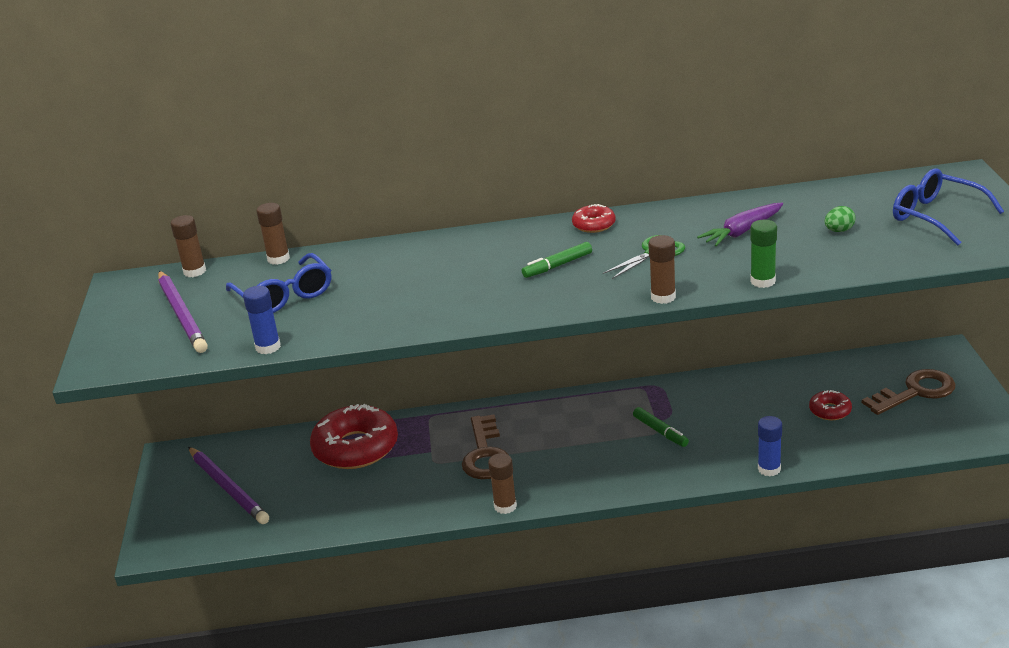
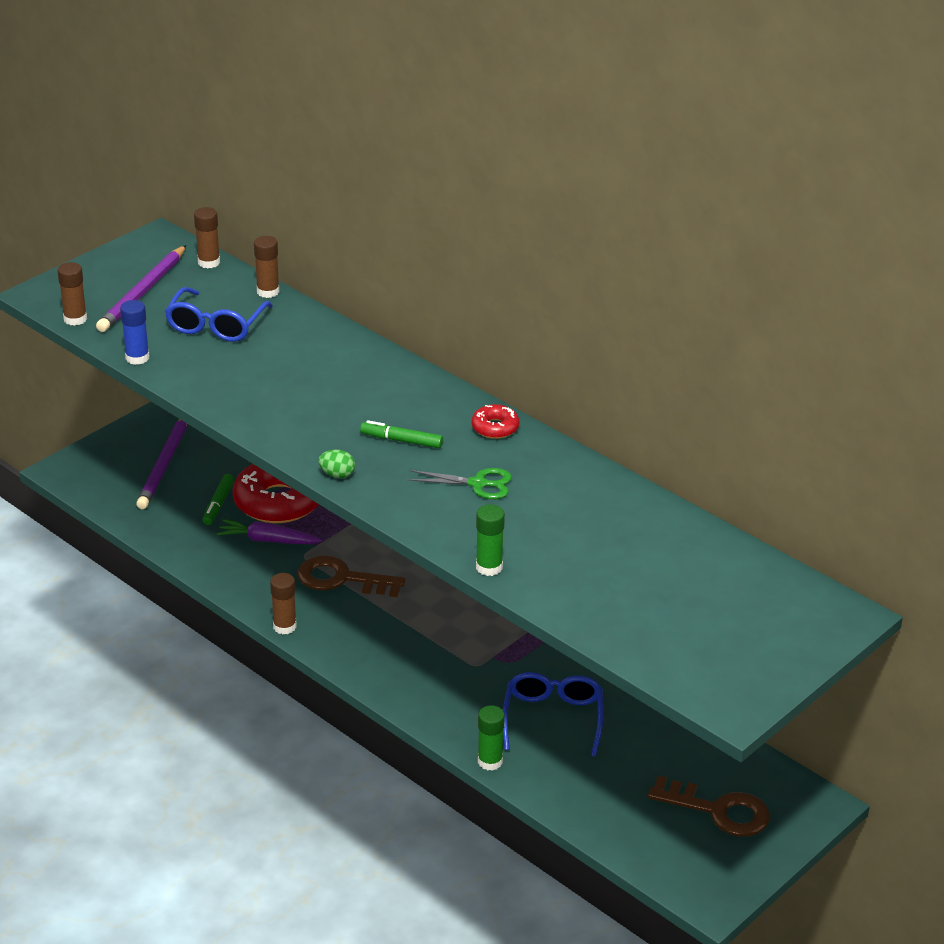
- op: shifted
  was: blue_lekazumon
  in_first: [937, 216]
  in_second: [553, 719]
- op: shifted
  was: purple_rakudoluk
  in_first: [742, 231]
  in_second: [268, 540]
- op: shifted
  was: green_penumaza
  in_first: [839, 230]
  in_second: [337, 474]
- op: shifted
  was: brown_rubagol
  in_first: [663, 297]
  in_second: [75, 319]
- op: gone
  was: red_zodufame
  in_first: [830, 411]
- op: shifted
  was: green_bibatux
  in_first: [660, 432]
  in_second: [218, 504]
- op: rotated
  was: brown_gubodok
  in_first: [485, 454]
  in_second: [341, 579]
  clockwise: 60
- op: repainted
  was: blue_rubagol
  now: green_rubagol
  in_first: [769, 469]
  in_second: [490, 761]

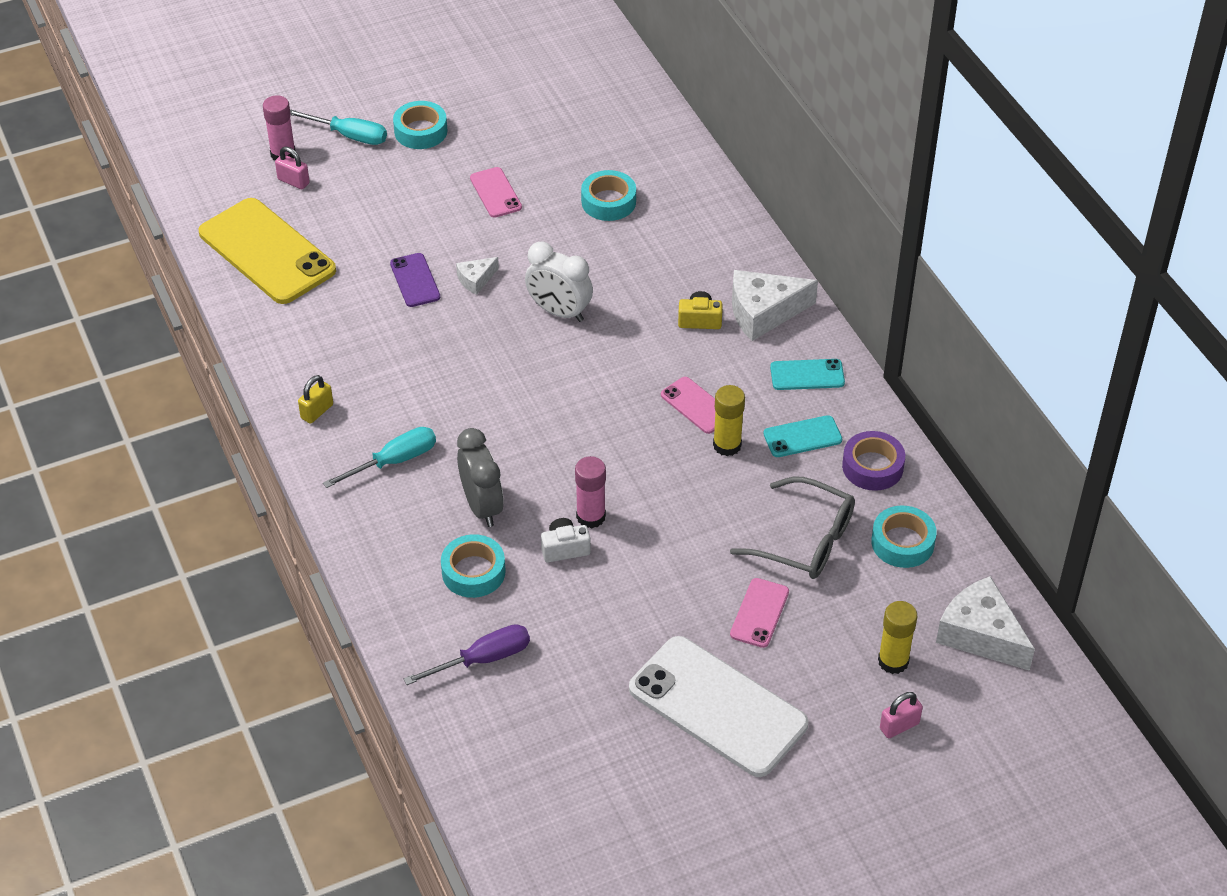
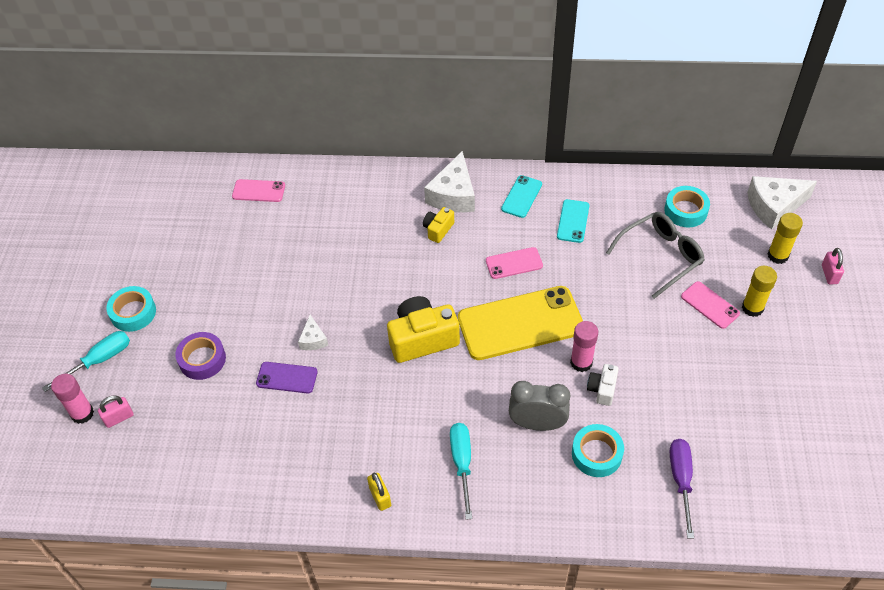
- op: shifted
  was: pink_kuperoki
  in_first: [495, 193]
  in_second: [258, 191]
- op: gone
  was: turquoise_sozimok
  in_first: [608, 202]
- op: shifted
  was: yellow_kuperoki
  in_first: [267, 252]
  in_second: [520, 323]
- op: gone
  was: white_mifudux
  in_first: [559, 312]
- op: shifted
  was: yellow_rubagol
  in_first: [727, 445]
  in_second: [752, 308]
- op: shifted
  was: purple_sozimok
  in_first: [872, 467]
  in_second: [202, 359]
- op: gone
  was: white_kuperoki
  in_first: [717, 707]
- op: new
  now: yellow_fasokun
  in_second: [422, 339]

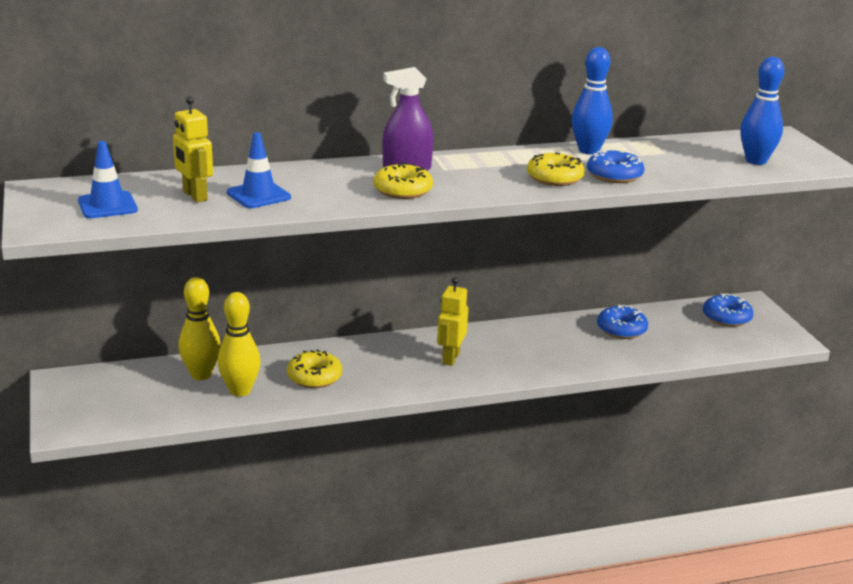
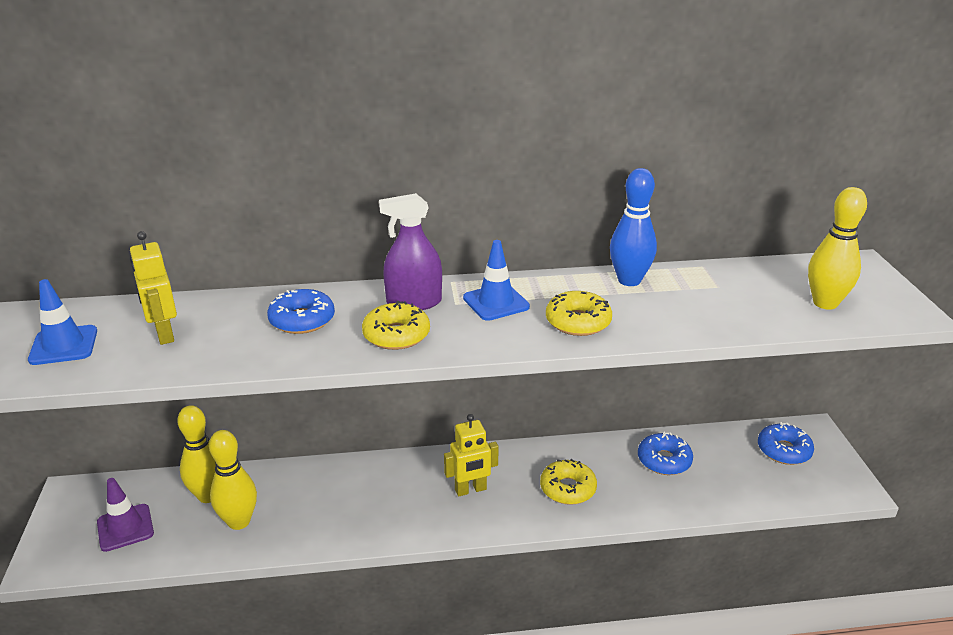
- op: repainted
  was: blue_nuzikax
  now: yellow_nuzikax
  in_first: [756, 161]
  in_second: [825, 303]
- op: shifted
  was: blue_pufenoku
  in_first: [258, 195]
  in_second: [496, 302]
- op: shifted
  was: blue_zodufame
  in_first: [614, 175]
  in_second: [302, 320]
- op: rotated
  was: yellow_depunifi
  in_first: [450, 358]
  in_second: [470, 490]
  clockwise: -135
- op: shifted
  was: yellow_zodufame
  in_first: [314, 377]
  in_second: [568, 488]
- op: new
  now: purple_pufenoku
  in_second: [125, 528]

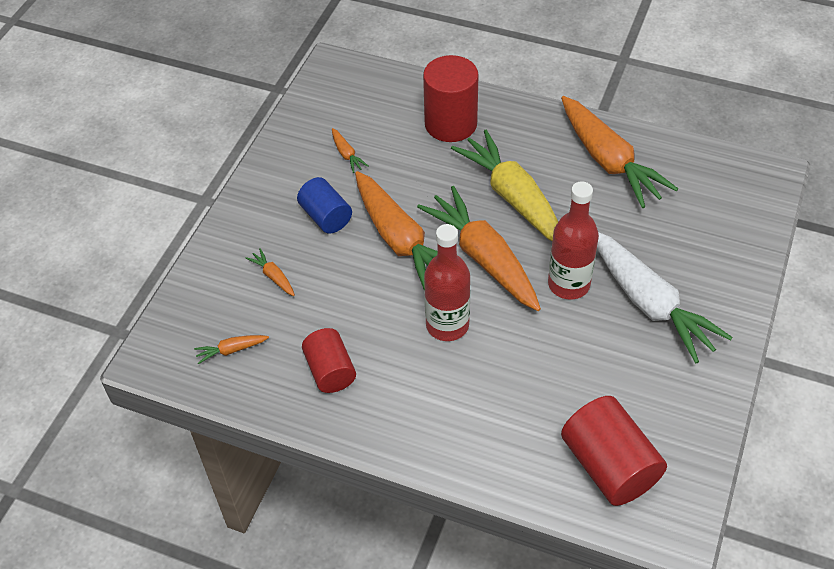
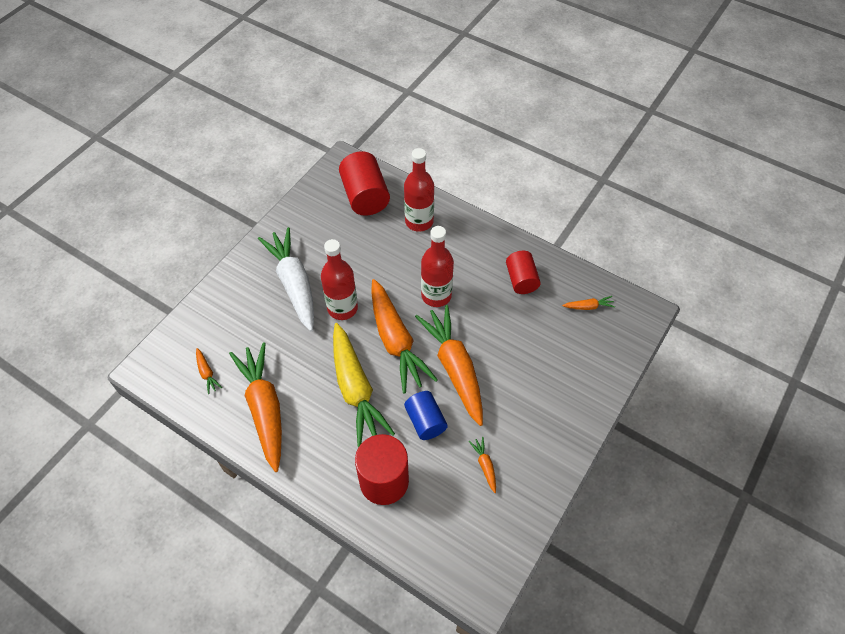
- op: shifted
  was: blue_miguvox
  in_first: [326, 217]
  in_second: [425, 421]
- op: shifted
  was: orange_rakudoluk
  in_first: [273, 276]
  in_second: [207, 373]
- op: new
  now: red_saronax
  in_second: [419, 221]

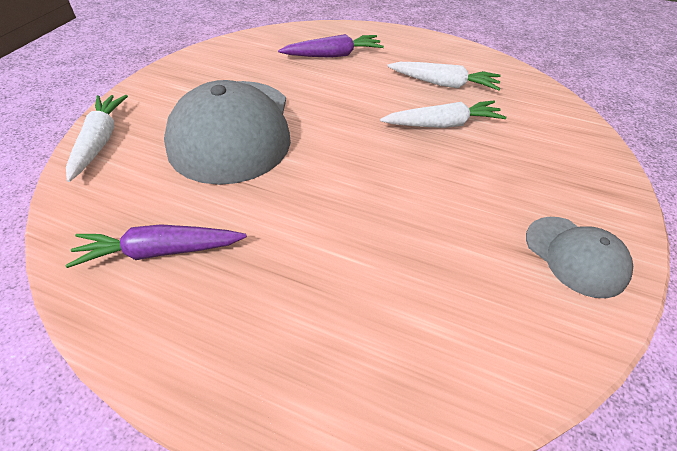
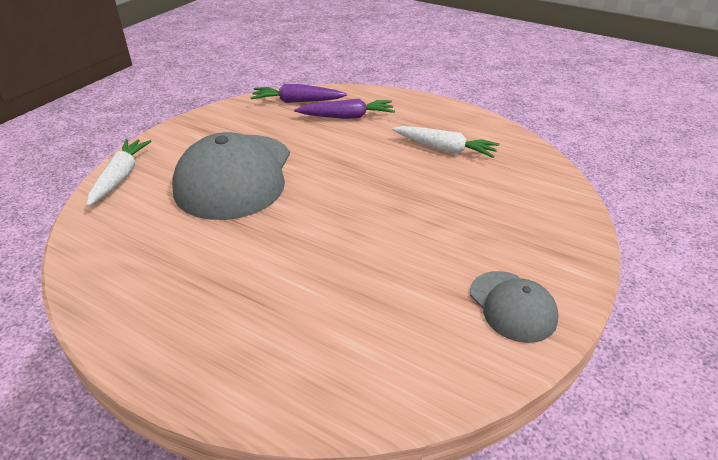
- op: gone
  was: white_rakudoluk
  in_first: [442, 124]
- op: shifted
  was: purple_rakudoluk
  in_first: [160, 251]
  in_second: [297, 101]

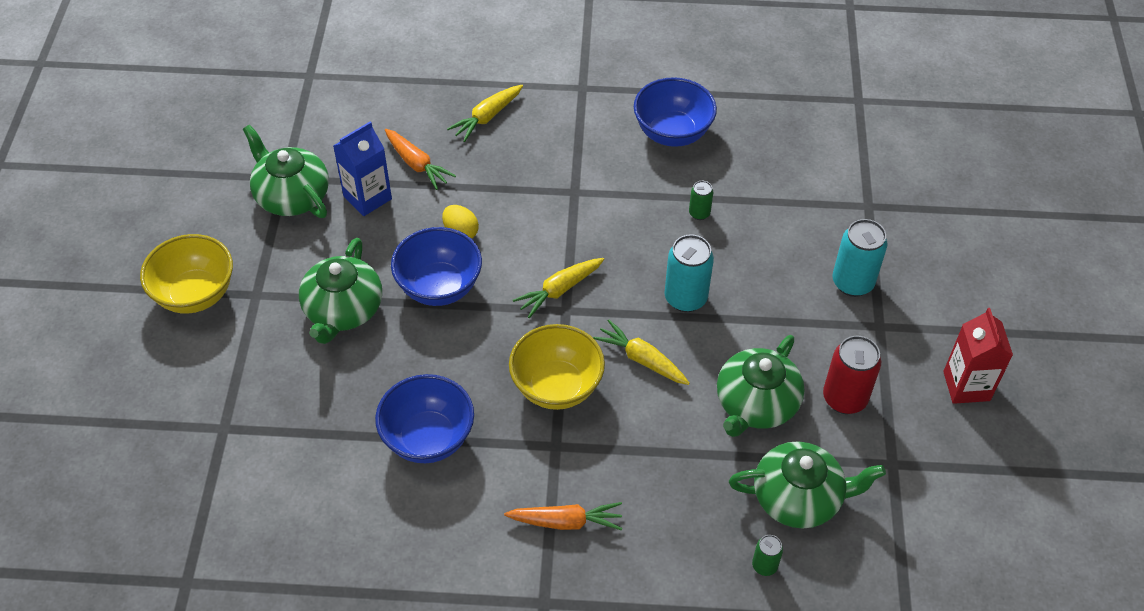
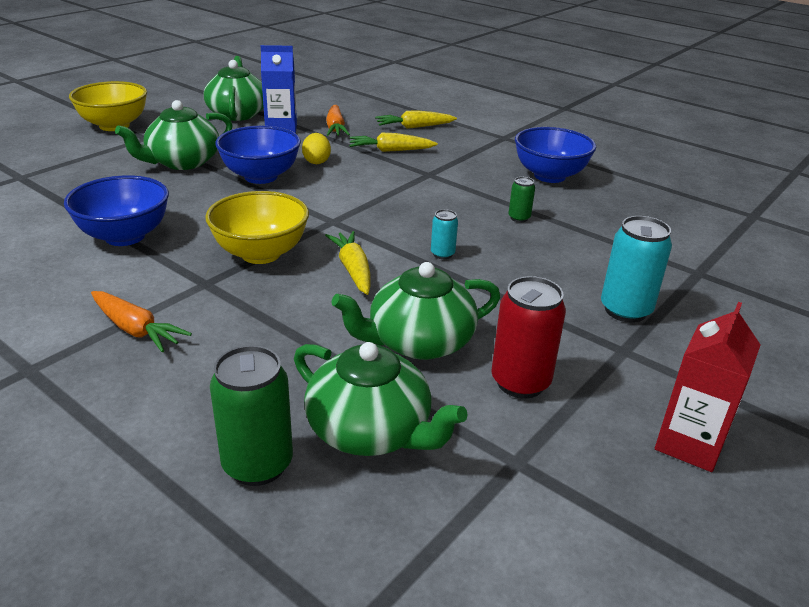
- op: scaled
  was: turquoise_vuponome
  in_first: [685, 298]
  in_second: [442, 254]
  ratio: 0.52
- op: shifted
  was: yellow_rakudoluk
  in_first: [559, 290]
  in_second: [390, 150]
- op: scaled
  was: green_vuponome
  in_first: [764, 566]
  in_second: [257, 464]
  ratio: 1.91

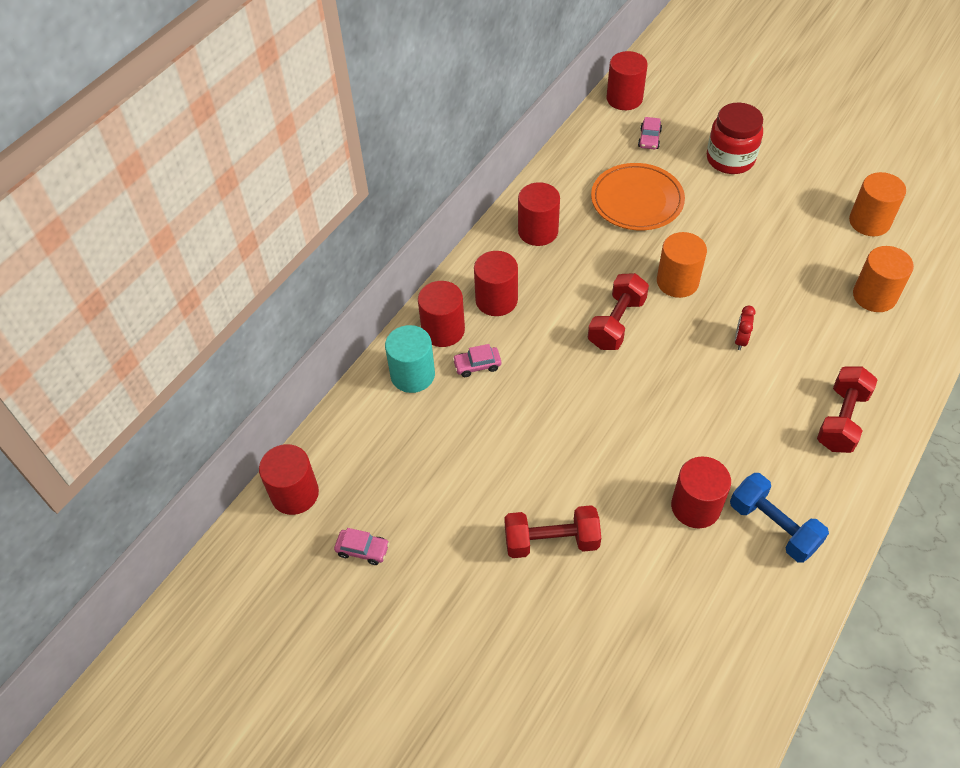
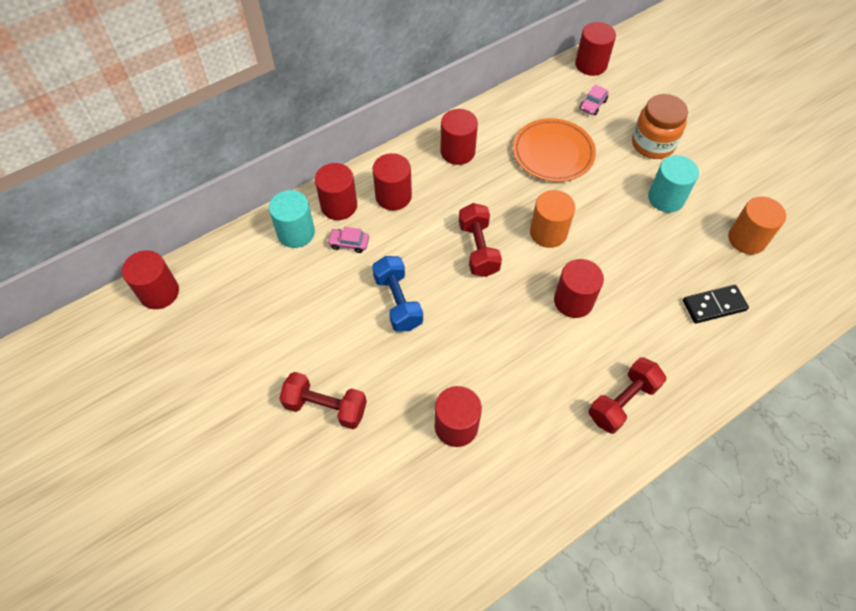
- op: repainted
  was: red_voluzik
  now: orange_voluzik
  in_first: [730, 159]
  in_second: [652, 144]
- op: swapped
  was: orange_miguvox
  now: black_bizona
  in_first: [874, 296]
  in_second: [714, 305]
- op: rotated
  was: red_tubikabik
  in_first: [616, 323]
  in_second: [478, 249]
  clockwise: -60
- op: swapped
  was: red_mifudux
  now: red_miguvox
  in_first: [740, 340]
  in_second: [573, 301]
- op: shifted
  was: blue_tubikabik
  in_first: [773, 526]
  in_second: [398, 302]
- op: gone
  was: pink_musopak
  in_first: [363, 550]
- op: new
  now: turquoise_miguvox
  in_second: [666, 198]

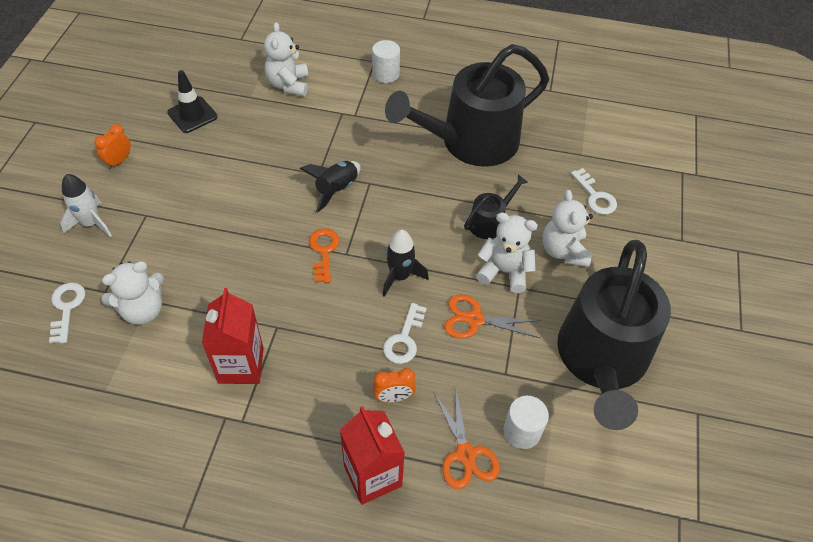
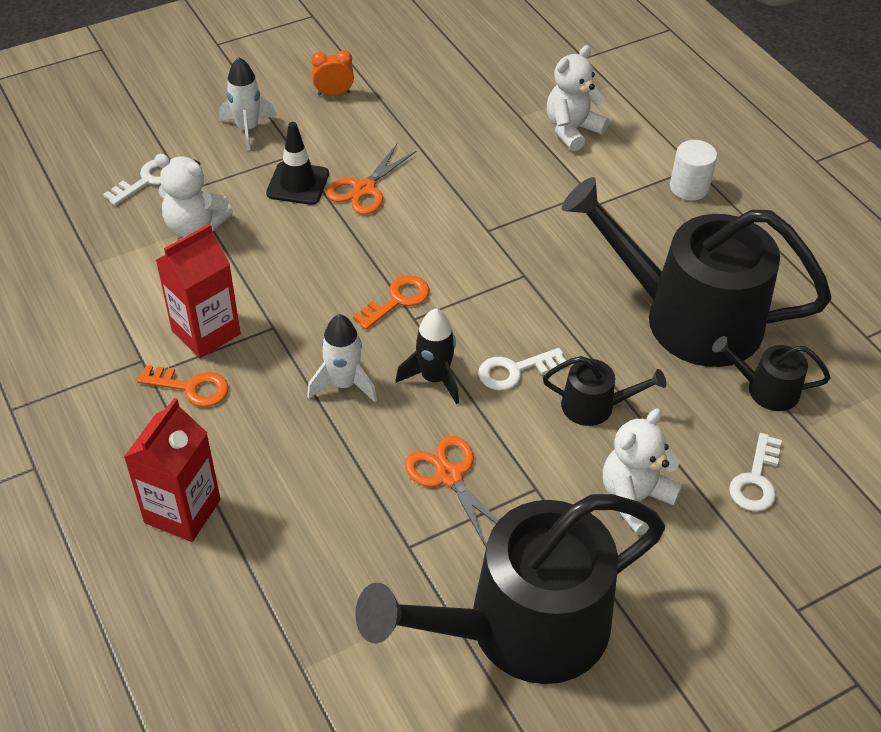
- op: shifted
  was: black_pufenoku
  in_first: [192, 115]
  in_second: [298, 184]
- op: gone
  was: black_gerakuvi
  in_first: [336, 189]
- op: gone
  was: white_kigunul
  in_first: [504, 271]
- op: shifted
  was: white_gubodok
  in_first: [404, 339]
  in_second: [515, 371]
- op: gone
  was: orange_mifudux
  in_first: [393, 397]
- op: shifted
  was: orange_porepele
  in_first: [465, 454]
  in_second: [364, 189]
- op: gone
  was: white_miguvox
  in_first: [522, 431]
- op: new
  now: white_gerakuvi
  in_second: [344, 384]
- op: new
  now: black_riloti
  in_second: [766, 389]
- op: new
  now: orange_gubodok
  in_second: [190, 387]

